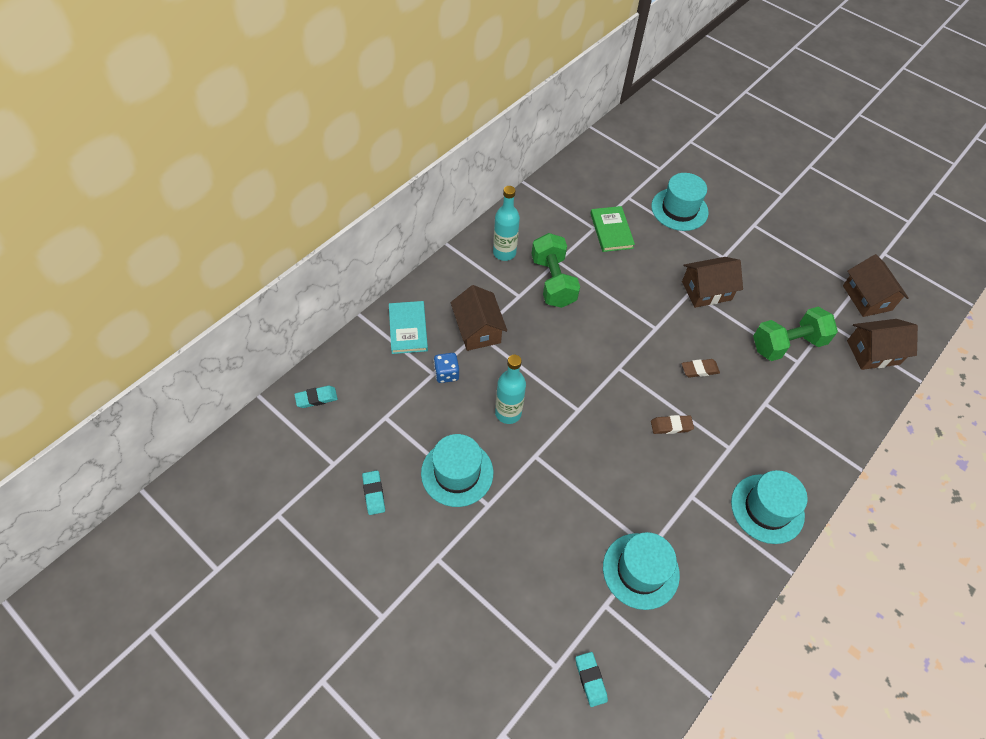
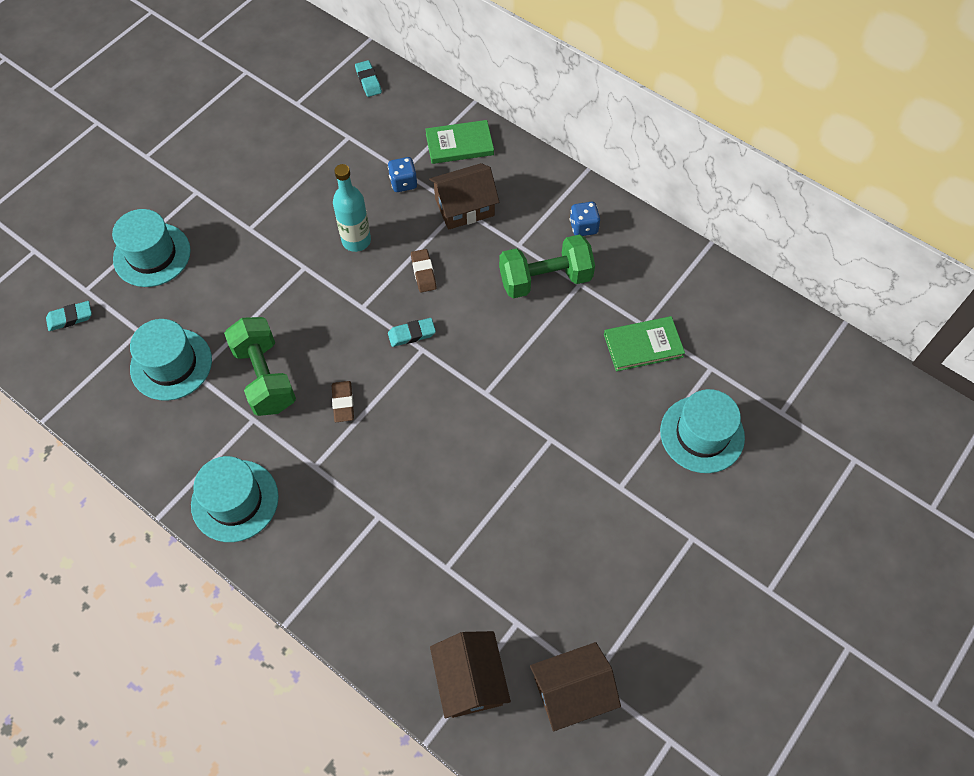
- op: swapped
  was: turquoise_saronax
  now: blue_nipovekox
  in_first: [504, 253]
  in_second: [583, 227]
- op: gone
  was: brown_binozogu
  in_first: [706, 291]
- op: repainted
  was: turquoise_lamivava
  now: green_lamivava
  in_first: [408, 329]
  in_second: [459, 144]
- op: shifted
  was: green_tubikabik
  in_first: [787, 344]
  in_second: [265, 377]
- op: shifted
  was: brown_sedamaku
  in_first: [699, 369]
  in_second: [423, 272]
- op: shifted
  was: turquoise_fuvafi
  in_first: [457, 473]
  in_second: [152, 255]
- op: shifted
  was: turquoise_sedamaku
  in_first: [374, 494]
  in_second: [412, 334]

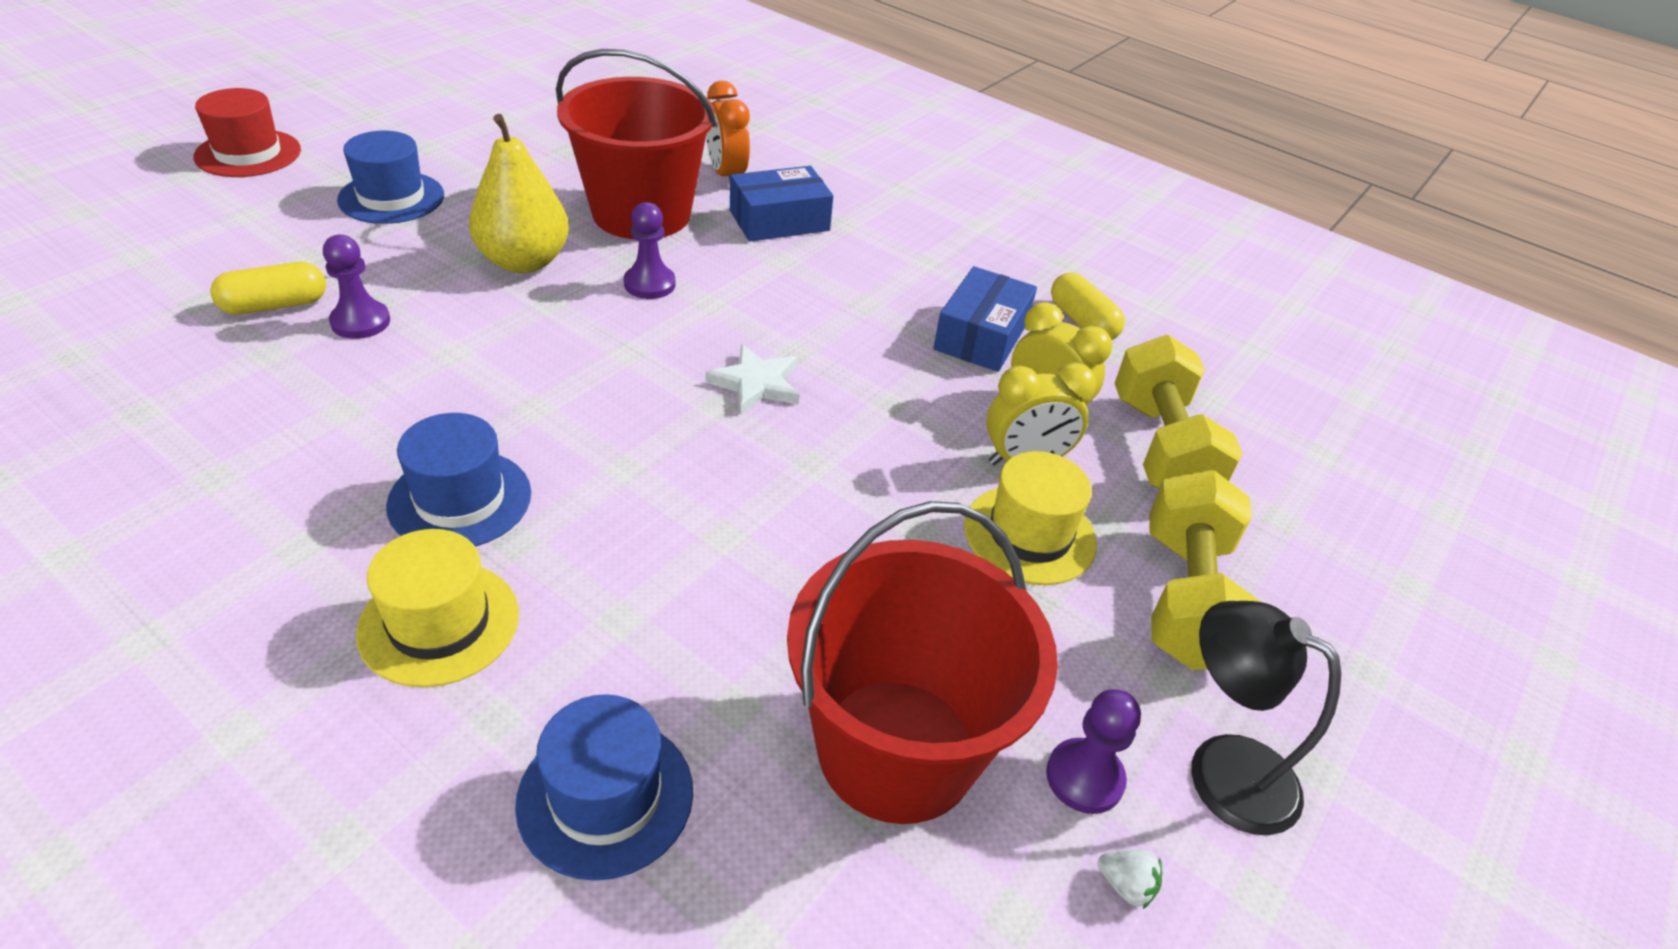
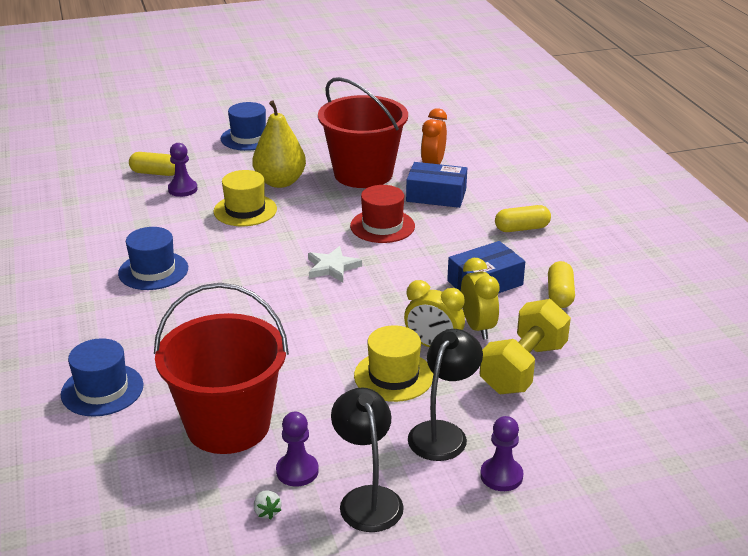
- op: shifted
  was: red_fuvafi
  in_first: [248, 153]
  in_second: [382, 226]
- op: shifted
  was: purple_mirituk
  in_first: [649, 284]
  in_second: [501, 476]
- op: swapped
  was: yellow_tubikabik
  now: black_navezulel
  in_first: [1186, 599]
  in_second: [443, 433]
- op: shifted
  was: yellow_fuvafi
  in_first: [439, 623]
  in_second: [245, 210]
- op: new
  now: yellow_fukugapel
  in_second: [522, 228]

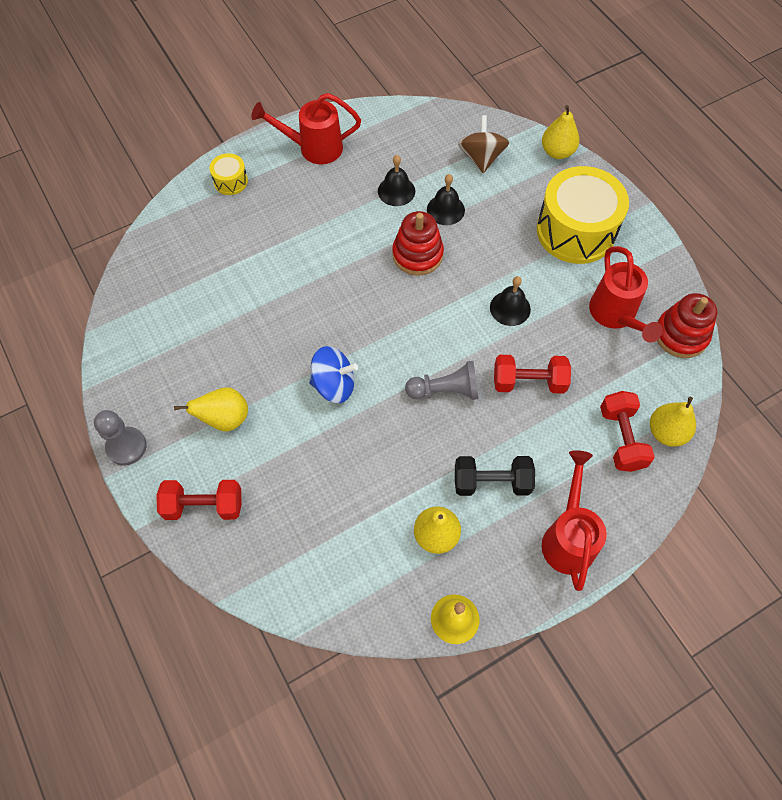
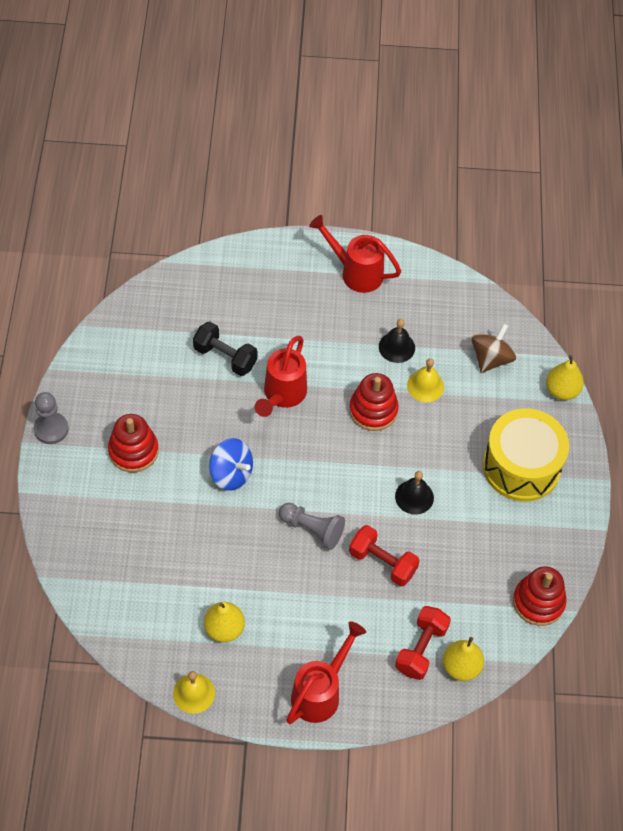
- op: gone
  was: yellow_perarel
  in_first: [230, 181]
- op: repainted
  was: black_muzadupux
  now: yellow_muzadupux
  in_first: [445, 209]
  in_second: [425, 386]
- op: shifted
  was: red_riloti
  in_first: [615, 315]
  in_second: [282, 395]
- op: swapped
  was: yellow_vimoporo
  now: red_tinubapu
  in_first: [225, 419]
  in_second: [133, 451]
- op: shifted
  was: black_tubikabik
  in_first: [491, 482]
  in_second: [225, 357]
- op: gone
  was: red_tubikabik
  in_first: [204, 506]

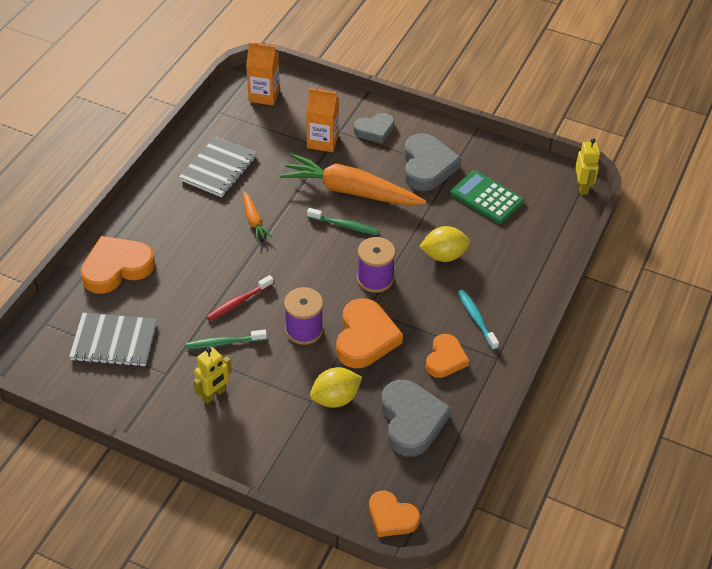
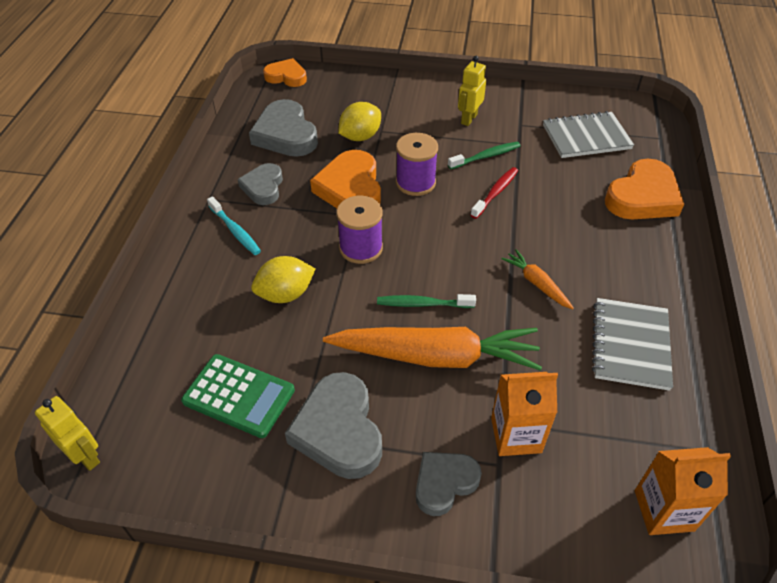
- op: rotated
  was: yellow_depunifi
  in_first: [582, 187]
  in_second: [85, 456]
  clockwise: 150
- op: repainted
  was: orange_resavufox
  now: grey_resavufox
  in_first: [445, 359]
  in_second: [263, 187]

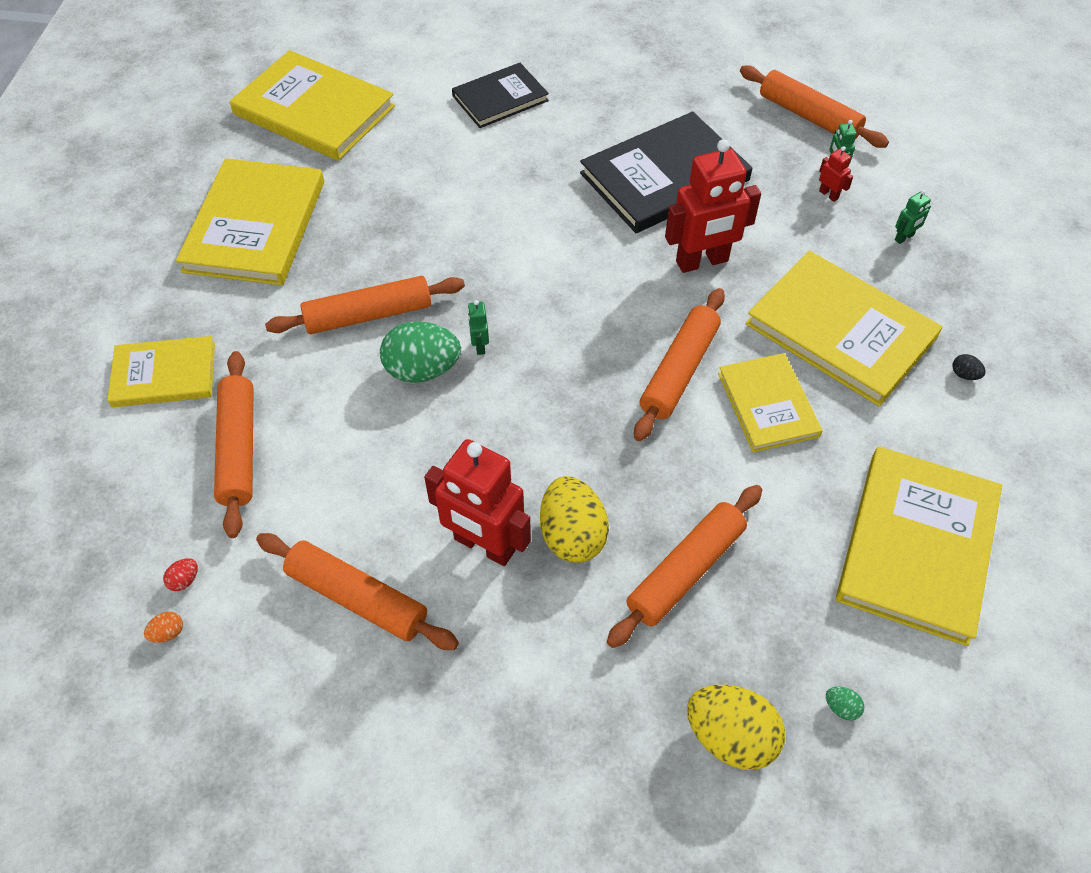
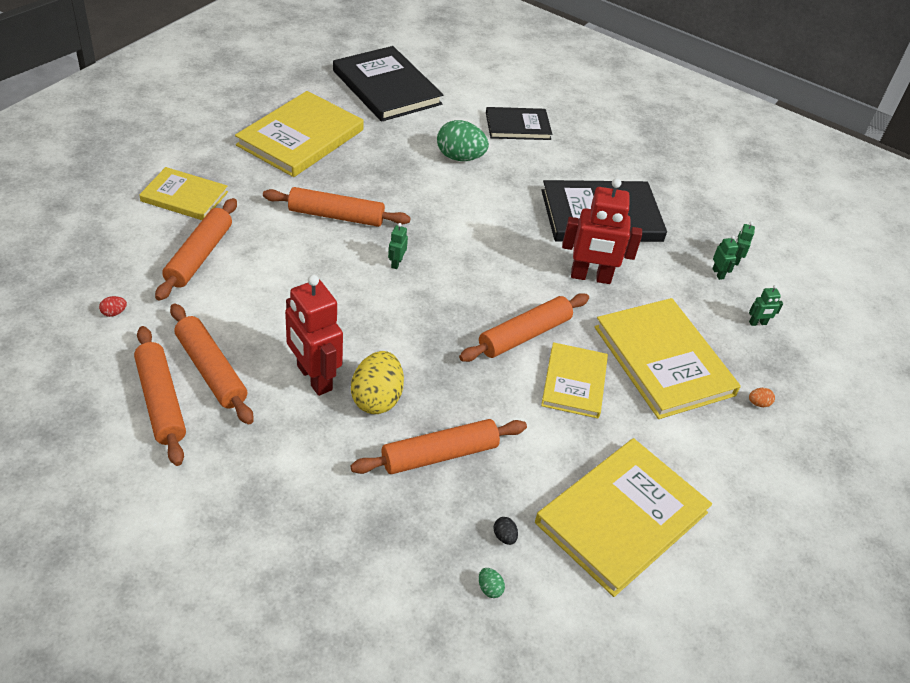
- op: repainted
  was: yellow_lamivava
  now: black_lamivava
  in_first: [314, 110]
  in_second: [386, 87]
- op: shifted
  was: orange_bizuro
  in_first: [809, 116]
  in_second: [161, 401]
- op: repainted
  was: red_depunifi
  now: green_depunifi
  in_first: [828, 194]
  in_second: [718, 274]
- op: shifted
  was: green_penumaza
  in_first: [422, 370]
  in_second: [460, 157]
- op: shifted
  was: black_penumaza
  in_first: [964, 374]
  in_second: [504, 537]
- op: shifted
  was: orange_penumaza
  in_first: [168, 633]
  in_second: [758, 403]
- op: gone
  was: yellow_penumaza
  in_first: [730, 737]

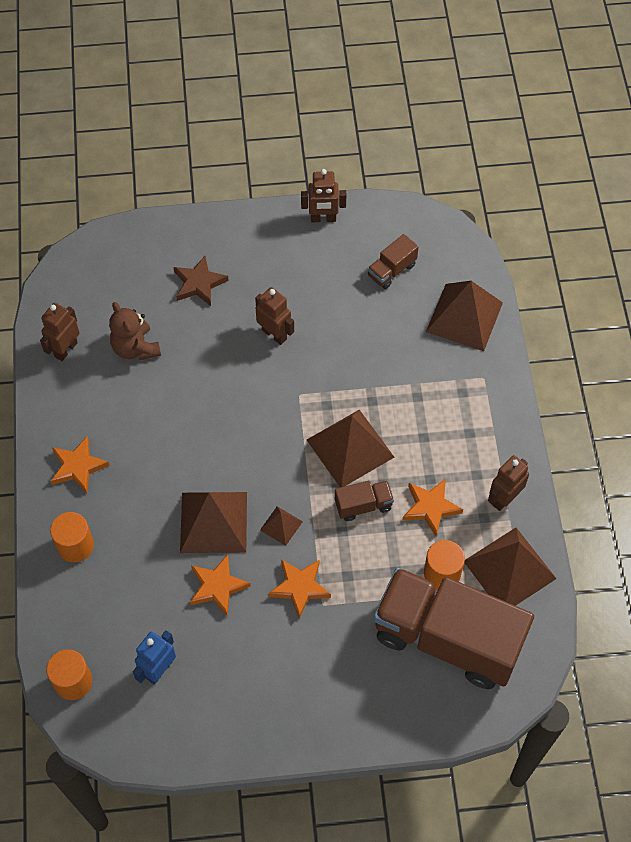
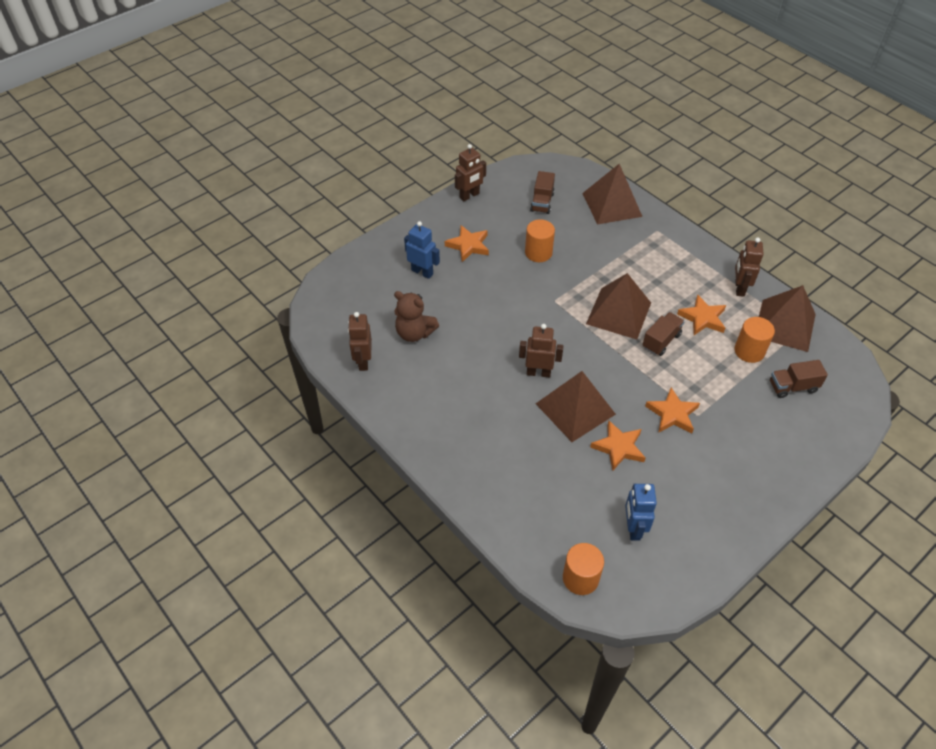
- op: swapped
  was: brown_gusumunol
  now: blue_depunifi
  in_first: [199, 283]
  in_second: [422, 272]
- op: shifted
  was: brown_depunifi
  in_first: [274, 334]
  in_second: [538, 372]
- op: shifted
  was: orange_gusumunol
  in_first: [78, 467]
  in_second: [468, 245]
- op: gone
  was: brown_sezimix
  in_first: [281, 525]
- op: shifted
  was: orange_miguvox
  in_first: [75, 545]
  in_second: [538, 253]
- op: scaled
  was: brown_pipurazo
  in_first: [447, 639]
  in_second: [792, 387]
  ratio: 0.41

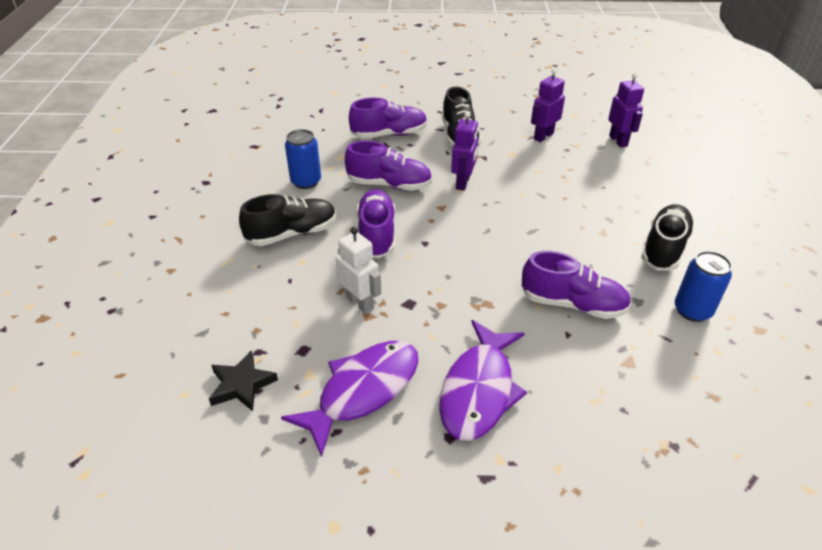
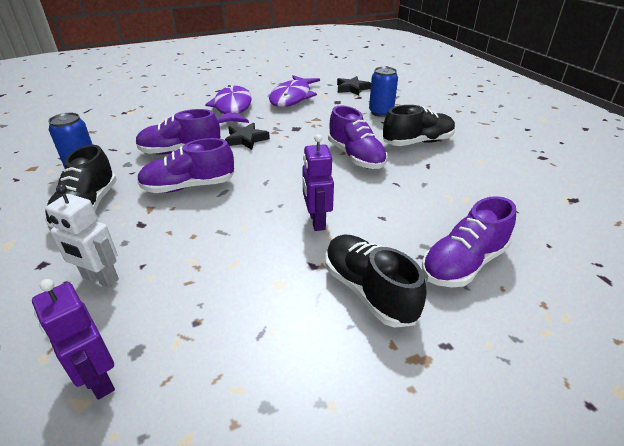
- op: gone
  was: purple_depunifi
  in_first: [543, 136]
- op: shifted
  was: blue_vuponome
  in_first: [306, 182]
  in_second: [381, 112]
- op: shifted
  was: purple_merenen
  in_first: [389, 185]
  in_second: [189, 186]
- op: rotated
  was: black_merenen
  in_first: [292, 234]
  in_second: [417, 142]
  clockwise: -150
- op: shifted
  was: white_depunifi
  in_first: [360, 303]
  in_second: [100, 279]
- op: new
  now: black_gusumunol
  in_second: [246, 139]

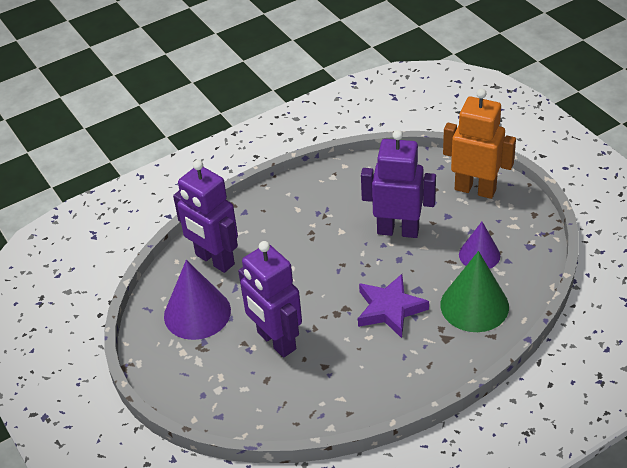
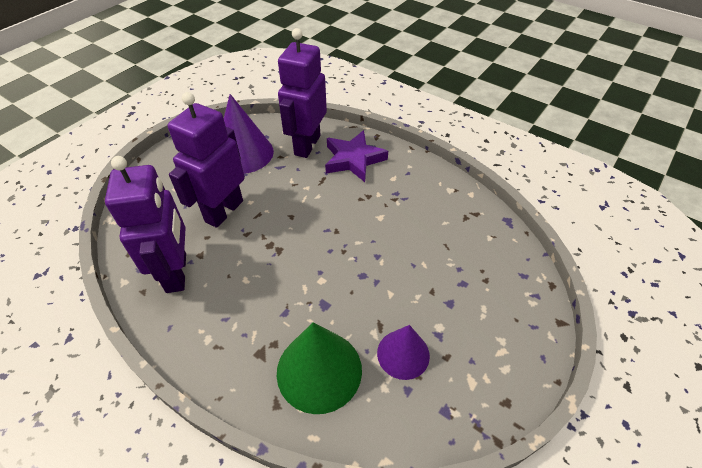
- op: gone
  was: orange_depunifi
  in_first: [475, 189]
- op: shifted
  was: purple_depunifi
  in_first: [398, 230]
  in_second: [177, 272]
- op: shifted
  was: purple_gusumunol
  in_first: [390, 309]
  in_second: [353, 159]

